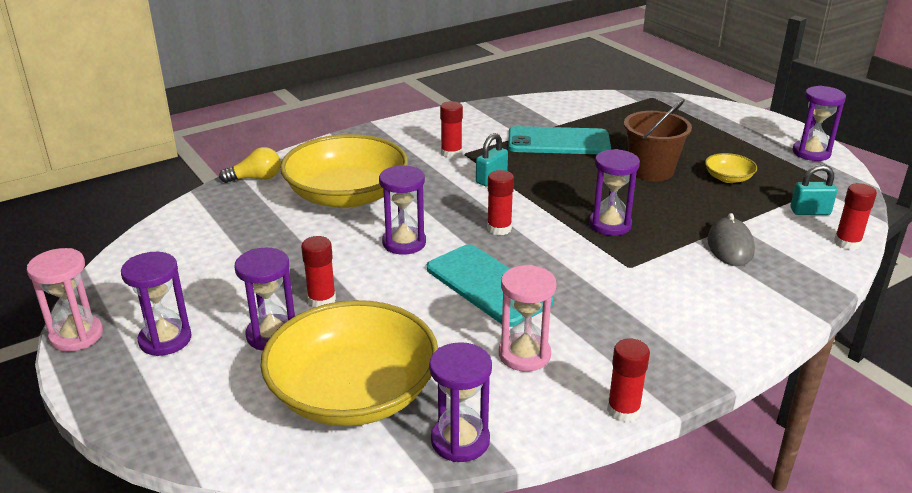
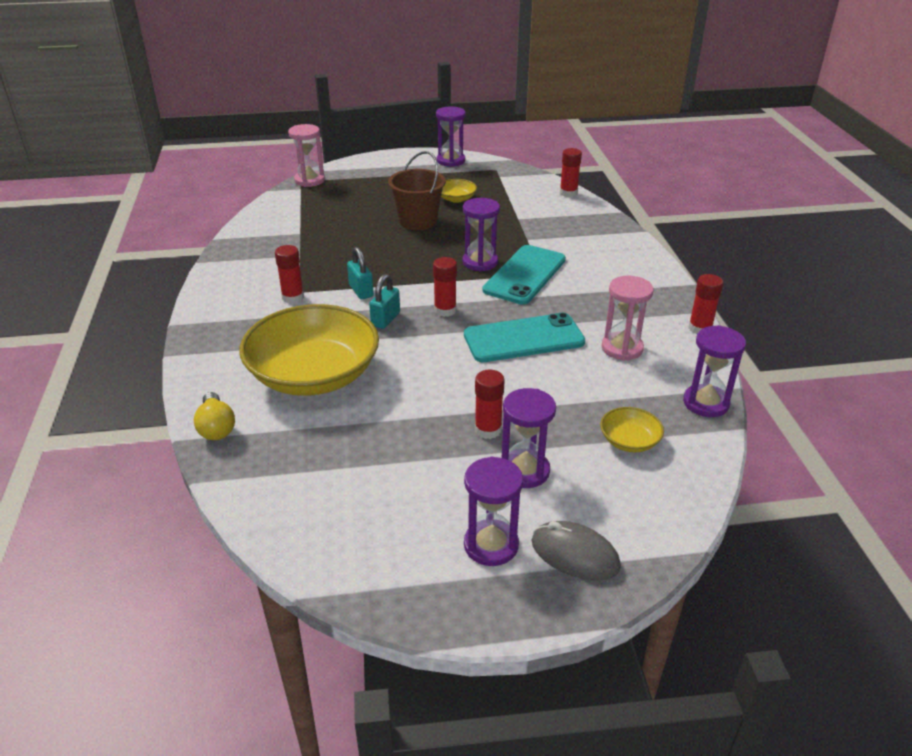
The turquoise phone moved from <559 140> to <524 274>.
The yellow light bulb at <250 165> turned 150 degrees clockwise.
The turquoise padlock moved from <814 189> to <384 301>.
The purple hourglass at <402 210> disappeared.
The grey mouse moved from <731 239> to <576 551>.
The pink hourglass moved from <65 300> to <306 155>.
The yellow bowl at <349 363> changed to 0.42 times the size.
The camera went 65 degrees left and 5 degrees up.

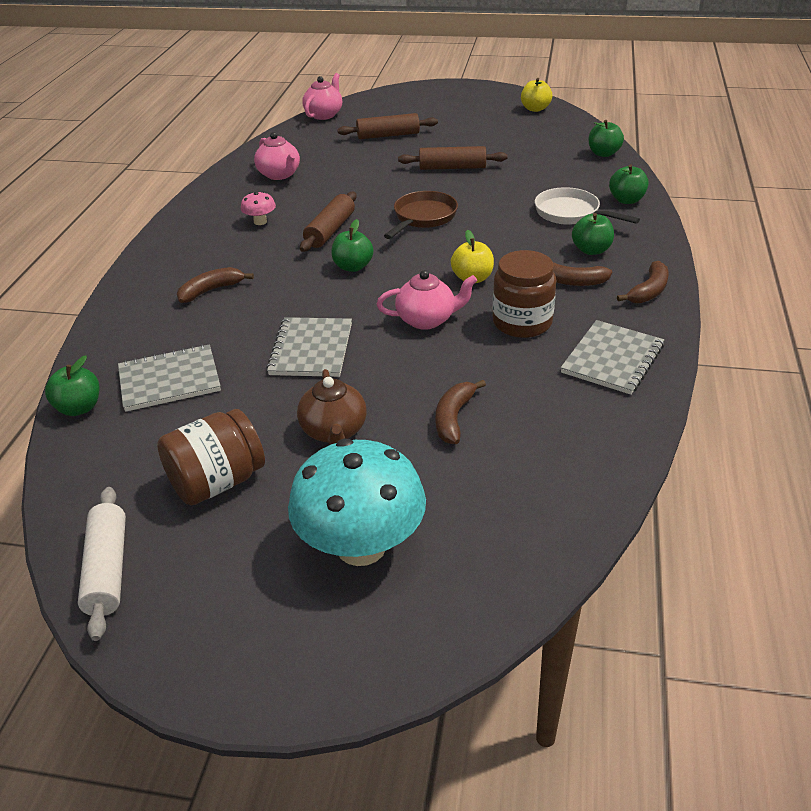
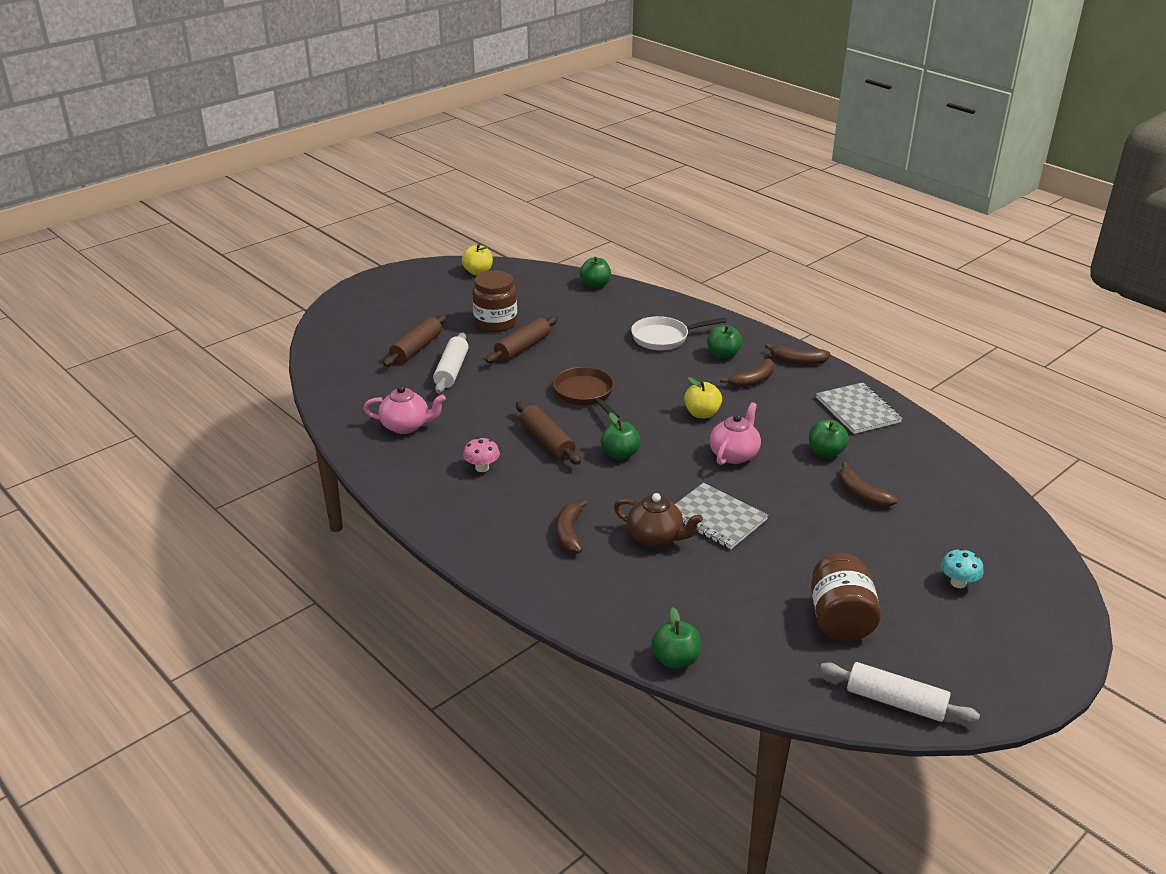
The pink teapot at <322 96> disappeared.
The green apple moved from <628 184> to <829 439>.
The brown jar moved from <524 294> to <494 301>.
The brown banana at <643 282> turned 120 degrees clockwise.
The grey notebook at <169 378> disappeared.
The brown teapot moved from <332 407> to <658 520>.
The turquoise mushroom at <357 502> changed to 0.42 times the size.
The white rolling pin at <451 363> appeared.
The camera went 55 degrees left and 5 degrees down.

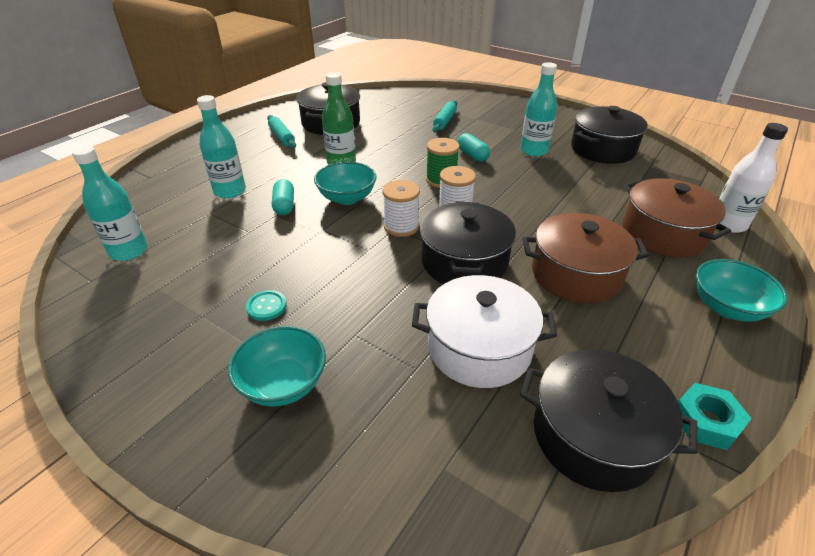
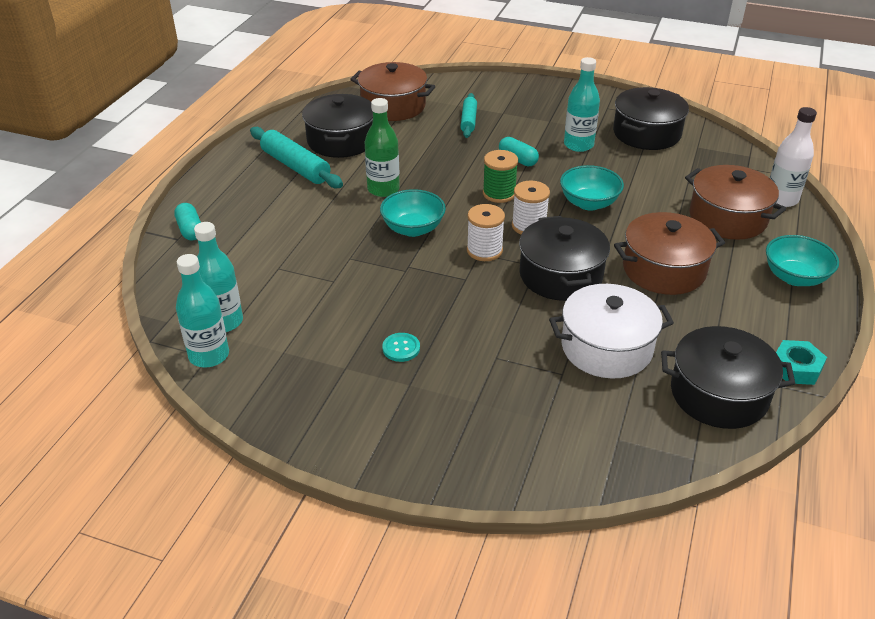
The turquoise bottle moved from <221 146> to <202 310>.
The turquoise rolling pin at <281 132> changed to 1.59 times the size.
The turquoise capsule moved from <283 197> to <187 222>.
The turquoise bowl moved from <277 366> to <592 188>.
The brown pot at <392 91> appeared.
The camera went 15 degrees left and 0 degrees up.

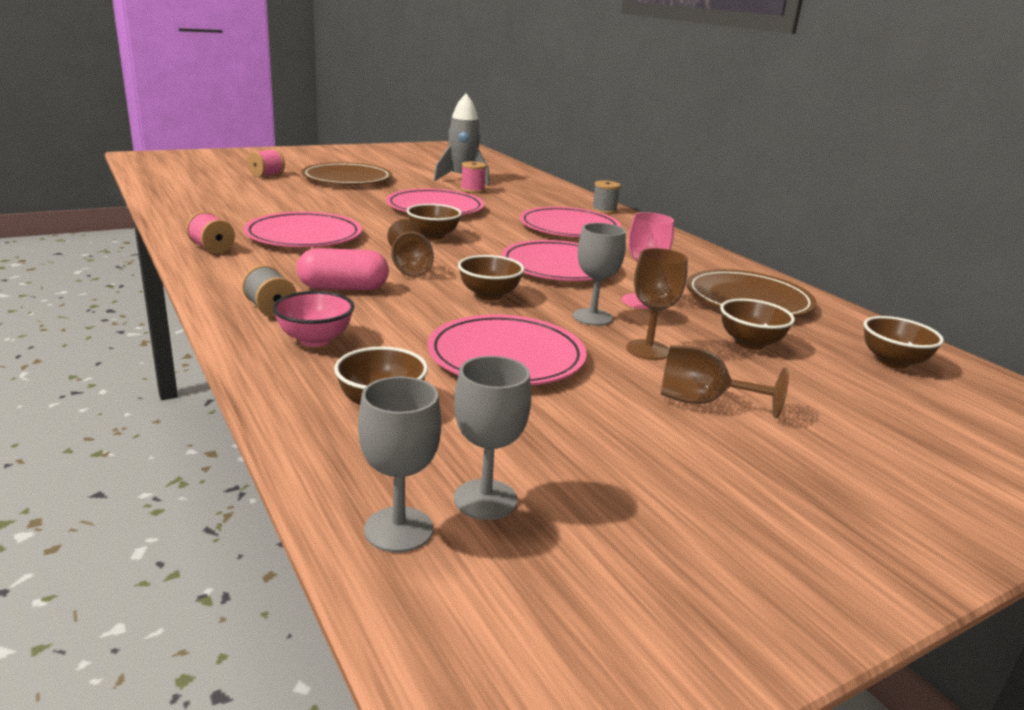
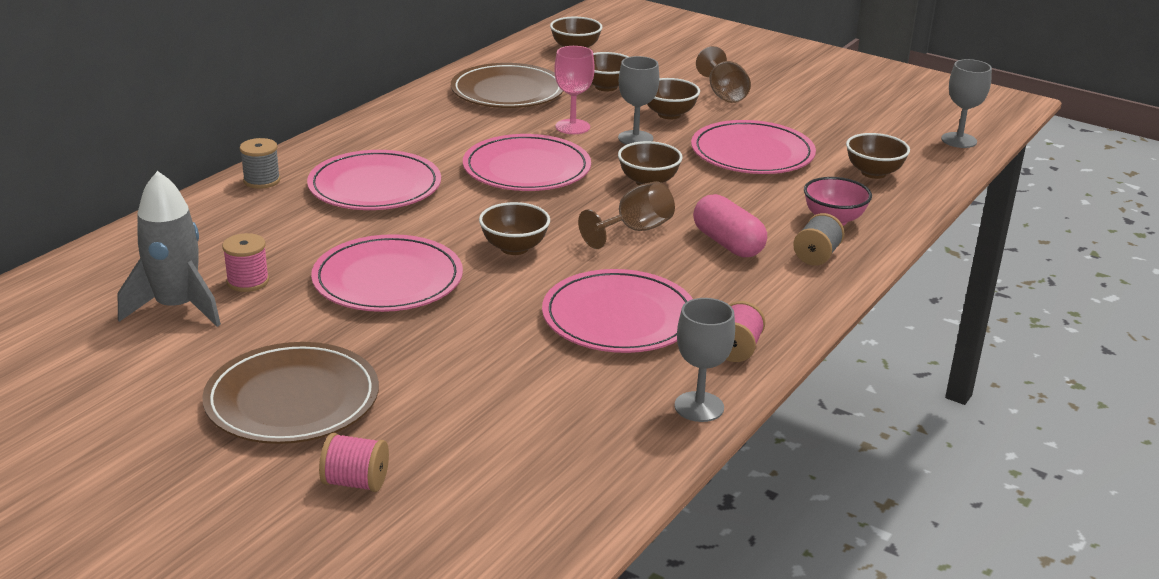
The brown goblet at <657 304> was replaced by the brown bowl at <673 98>.
The grey goblet moved from <492 438> to <704 360>.
The camera went 115 degrees left and 5 degrees up.

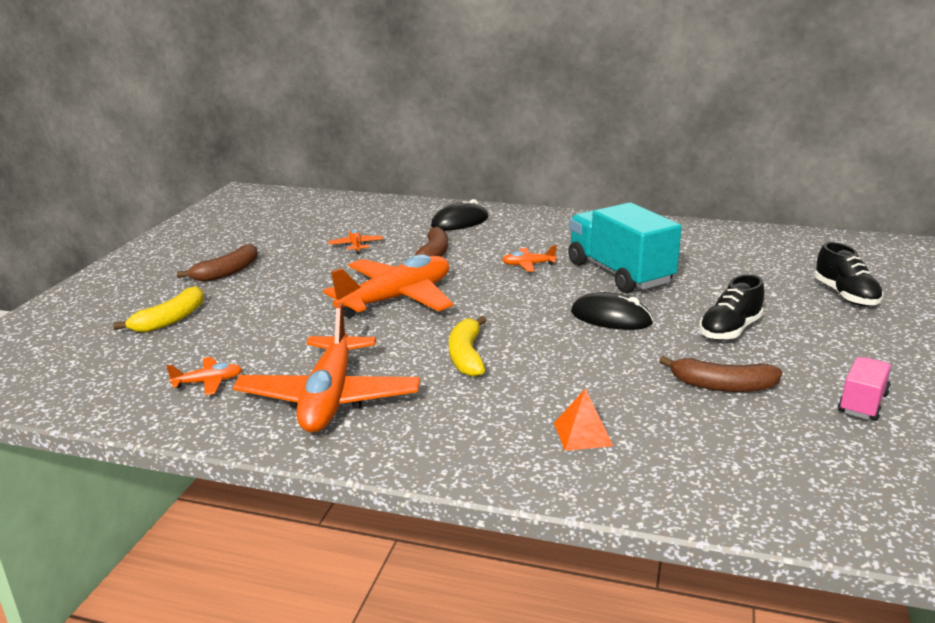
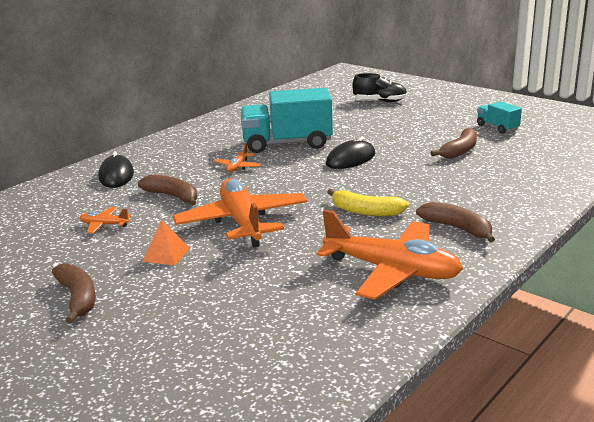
The black shoe at <731 307> disappeared.
The yellow banana at <158 309> disappeared.
The orange plane at <204 376> disappeared.
The pink truck at <865 389> became the turquoise truck at <499 117>.
The orange pyramid moved from <583 419> to <166 243>.
The brown banana at <455 222> appeared.
The camera went 65 degrees left and 0 degrees up.

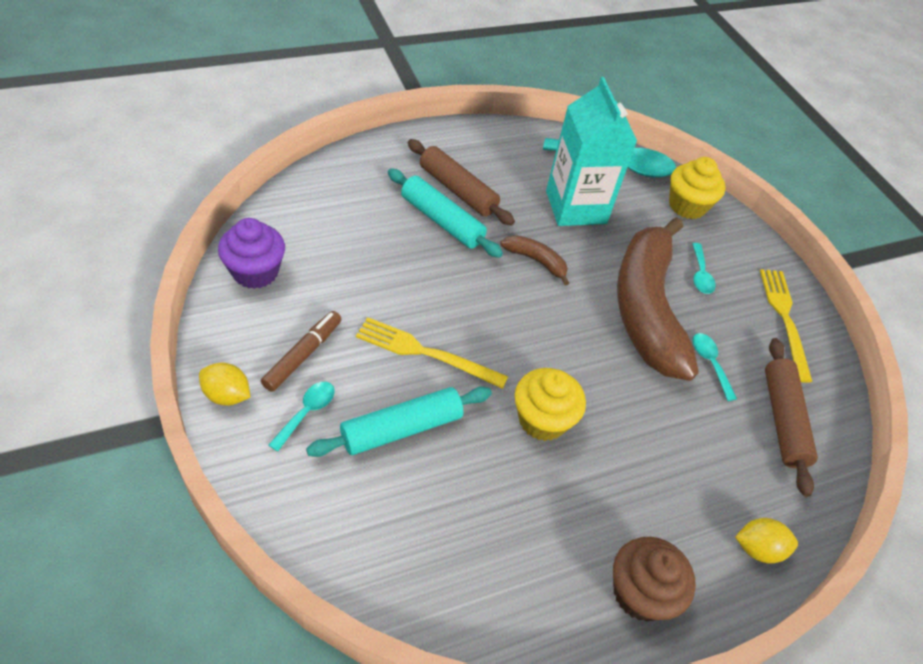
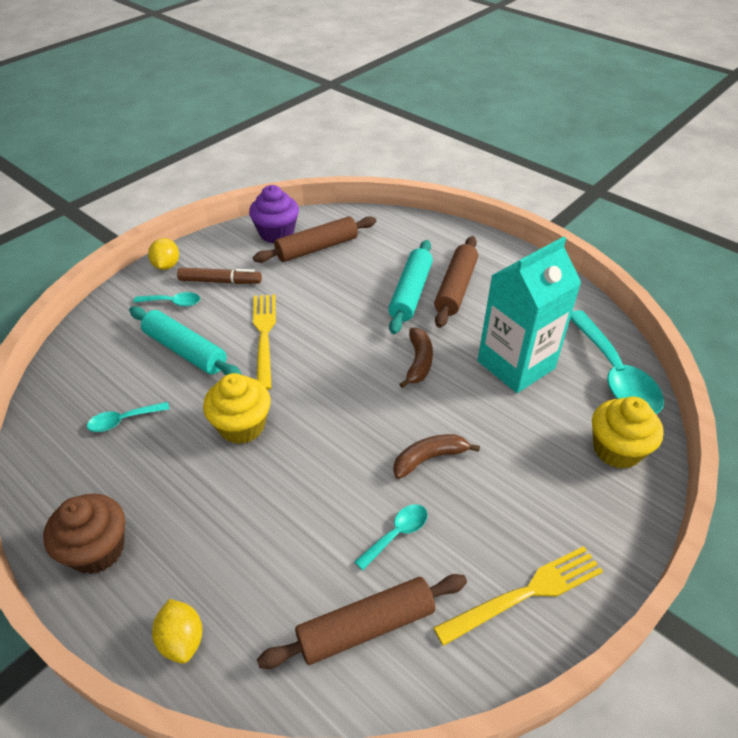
The brown banana at <658 299> changed to 0.40 times the size.
The turquoise spoon moved from <704 268> to <128 417>.
The brown rolling pin at <314 239> appeared.
The camera went 70 degrees right and 5 degrees down.

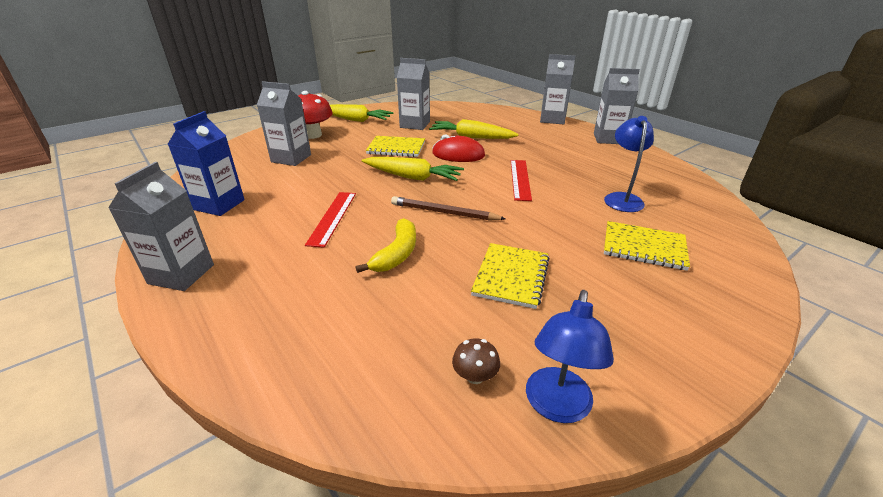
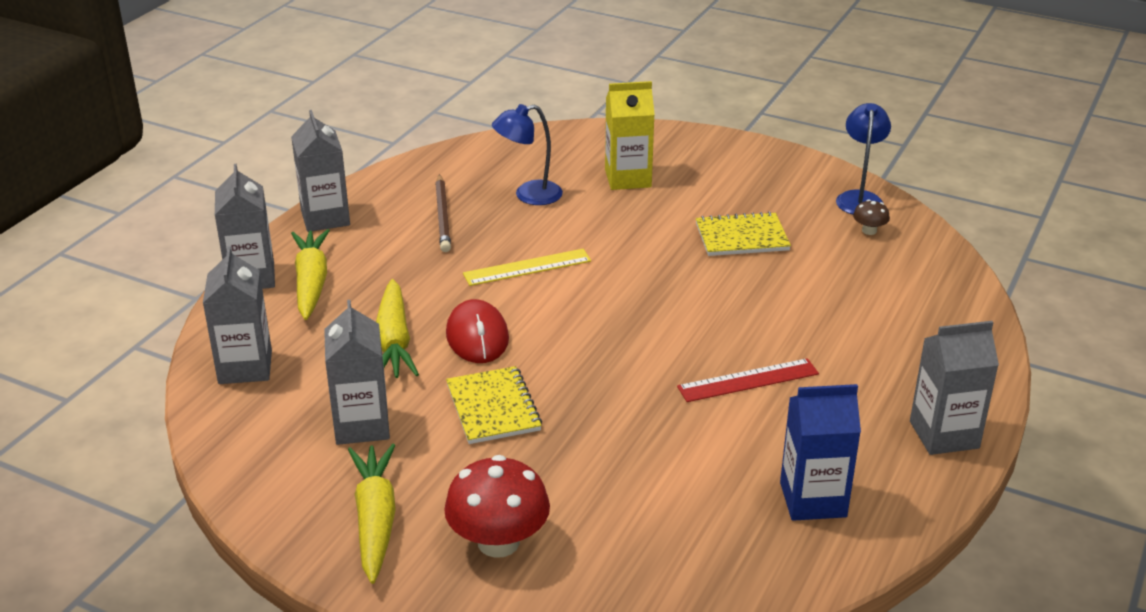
The grey carton moved from <284 123> to <237 315>.
The yellow carrot moved from <413 169> to <310 274>.
The red ruler at <521 180> became the yellow ruler at <527 267>.
The brown pencil moved from <448 208> to <443 213>.
The yellow banana at <385 245> disappeared.
The yellow notebook at <647 246> was replaced by the yellow carton at <630 135>.
The blue lamp at <570 356> turned 75 degrees counterclockwise.
The camera went 115 degrees left and 0 degrees up.

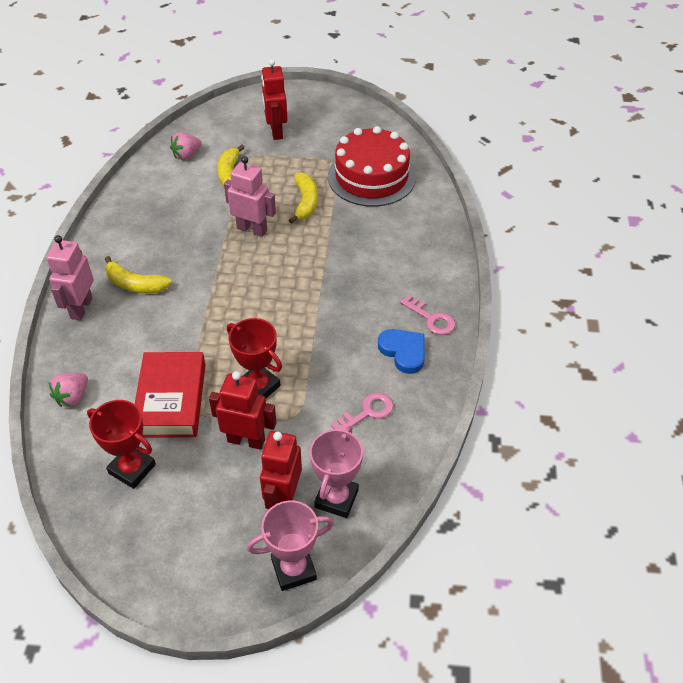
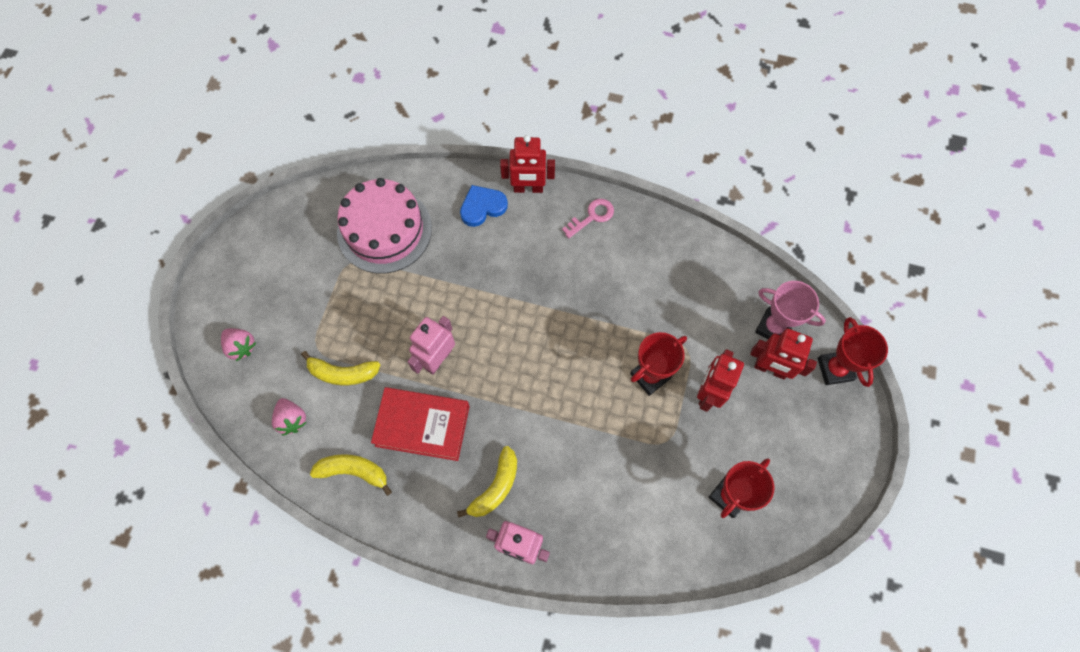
The red robot moved from <274 99> to <527 164>.
The red cake at <372 166> became the pink cake at <384 225>.
The yellow banana moved from <303 198> to <351 475>.
The blue heart moved from <401 351> to <484 206>.
The red book moved from <170 395> to <420 424>.
The pink strawberry moved from <68 390> to <238 344>.
The pink key at <362 411> disappeared.
The pink trophy at <290 546> became the red trophy at <852 352>.
The camera went 80 degrees left and 20 degrees up.

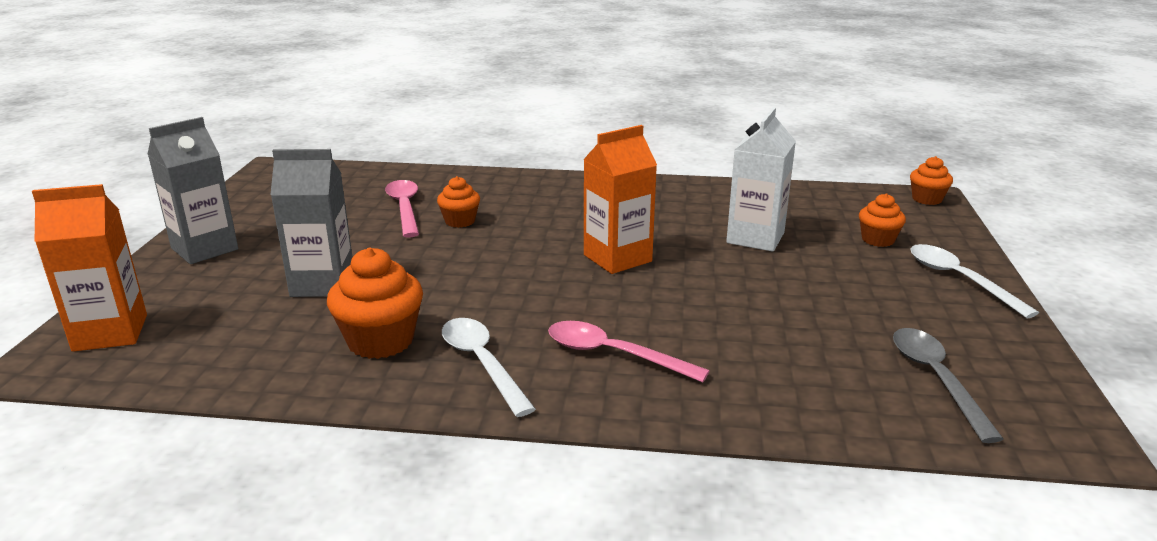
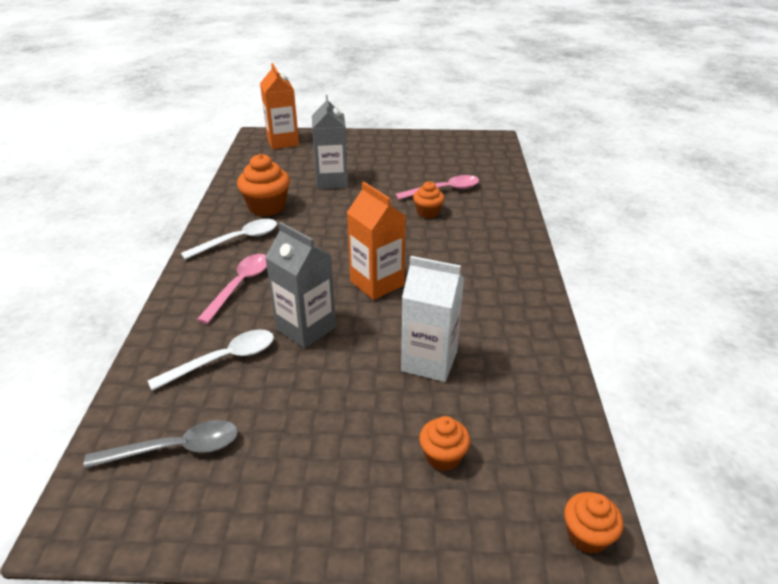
The grey carton moved from <193 190> to <300 285>.
The white spoon moved from <974 281> to <210 360>.
The camera went 85 degrees right and 10 degrees up.

